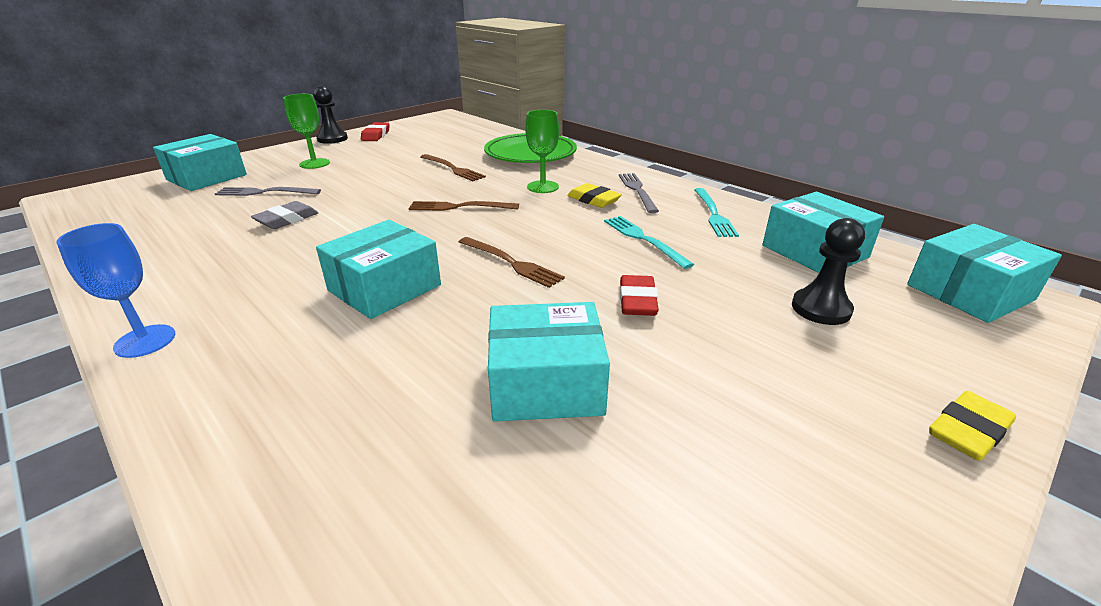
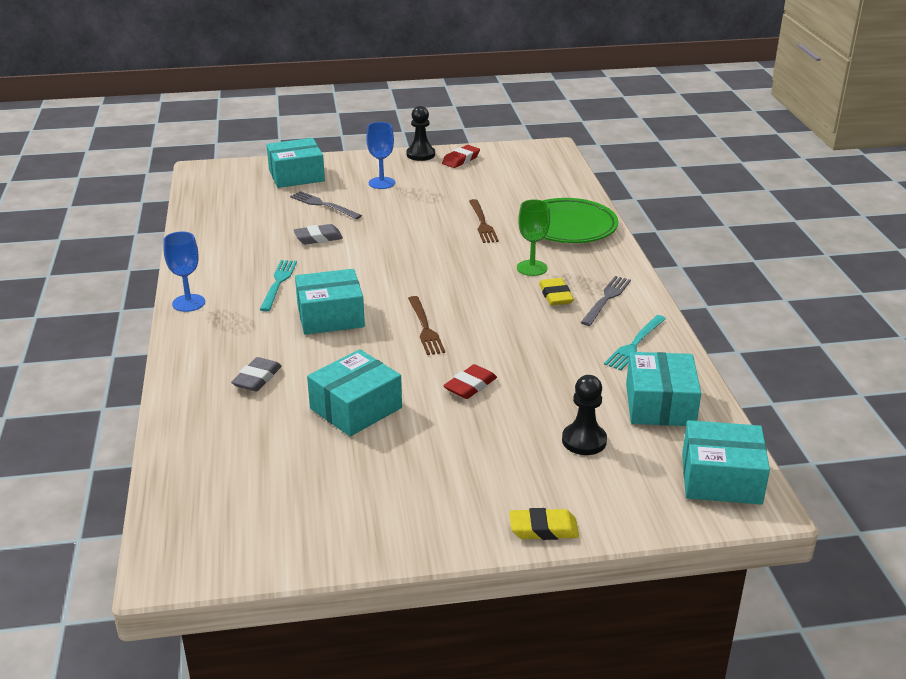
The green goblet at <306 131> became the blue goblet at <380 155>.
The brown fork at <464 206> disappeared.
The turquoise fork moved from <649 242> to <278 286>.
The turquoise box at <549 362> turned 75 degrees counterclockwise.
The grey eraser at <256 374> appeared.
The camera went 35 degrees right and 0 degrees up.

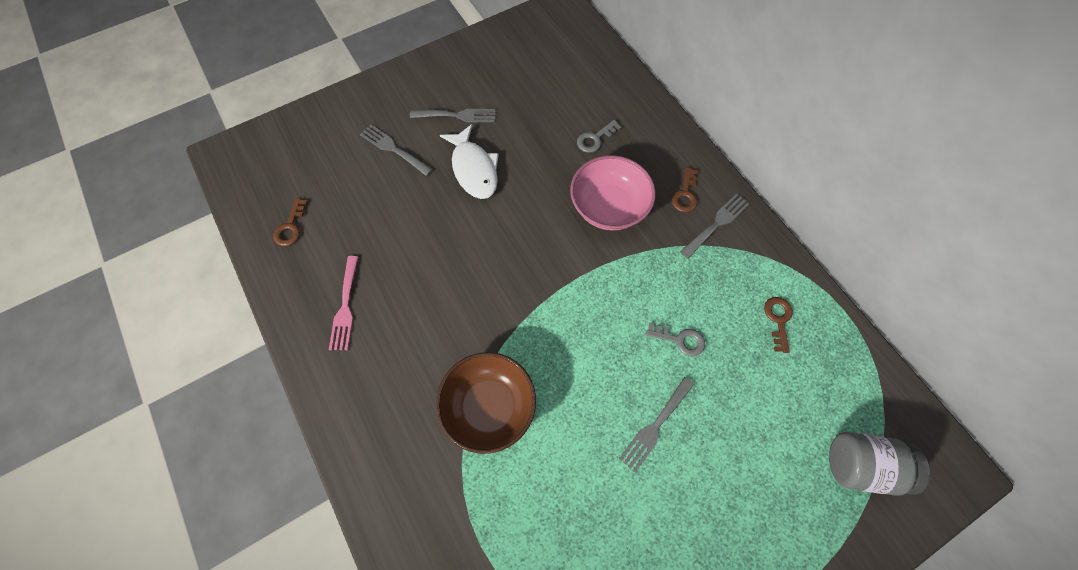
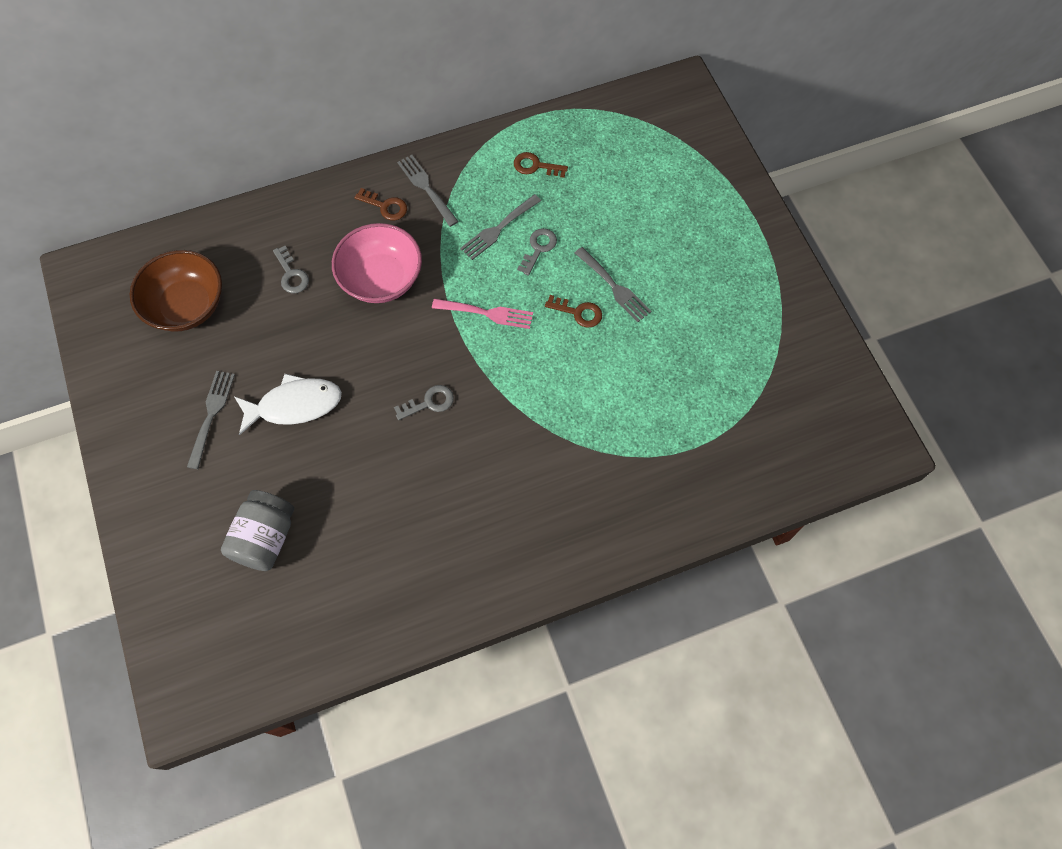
The grey fork moved from <396 150> to <500 227>.
The brown key moved from <290 222> to <573 311>.
The pink fork moved from <343 303> to <482 314>.
The brown bowl moved from <486 403> to <176 291>.
The grey jar moved from <879 464> to <257 530>.
The grey key at <424 402> appeared.
The camera went 80 degrees left and 0 degrees up.

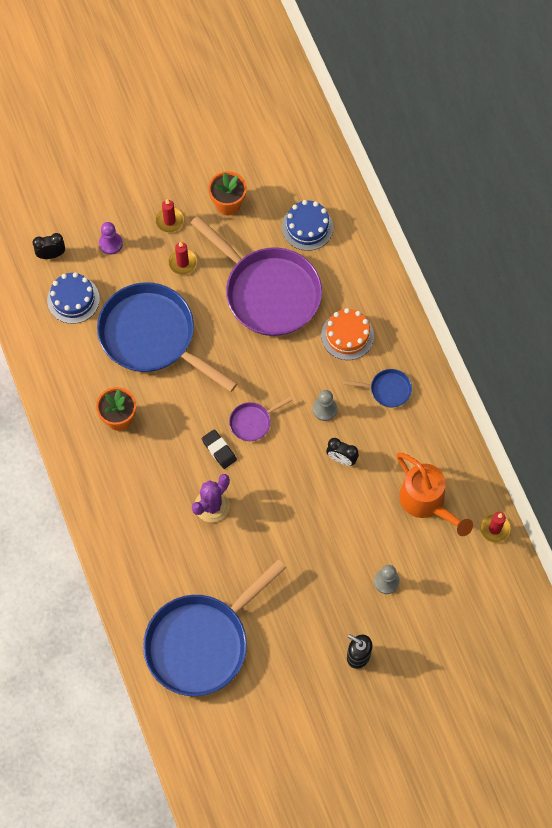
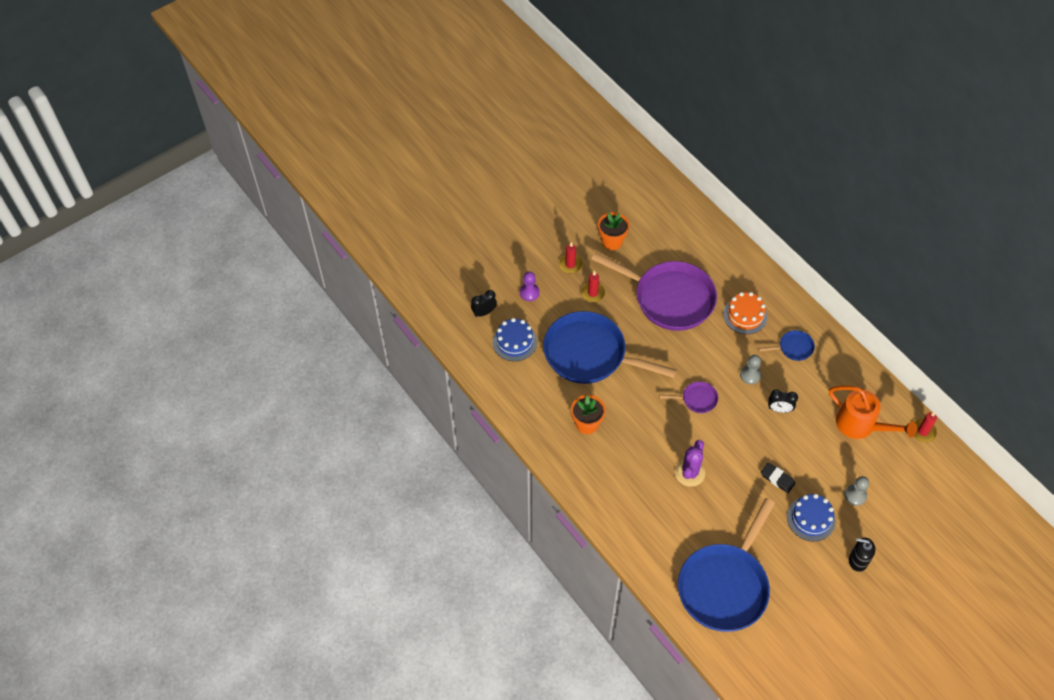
The blue cake moved from <307 225> to <811 518>.
The purple pan at <260 418> turned 135 degrees counterclockwise.
The black eraser moved from <219 449> to <778 477>.
The camera went 15 degrees left and 10 degrees down.

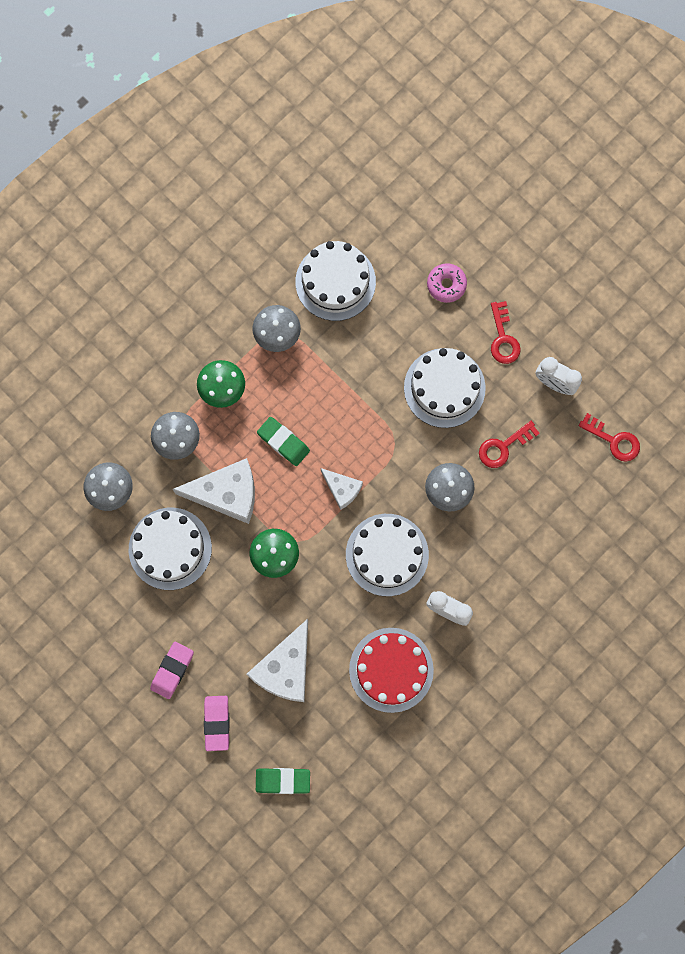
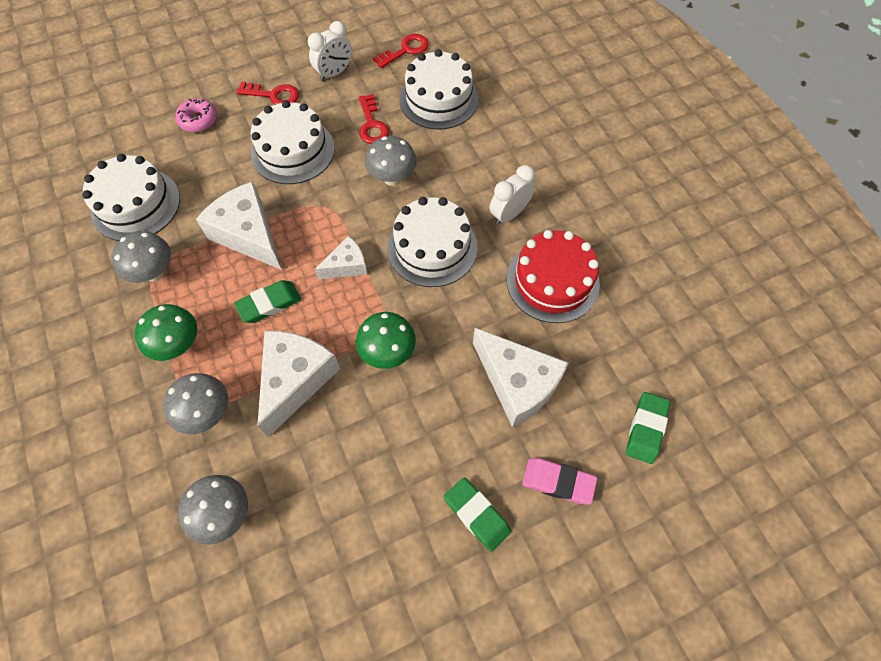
The white cake moved from <170 549> to <438 89>.
The pink eraser at <172 670> became the green eraser at <477 514>.
The white cheese at <239 226> appeared.
The camera went 70 degrees left and 15 degrees down.

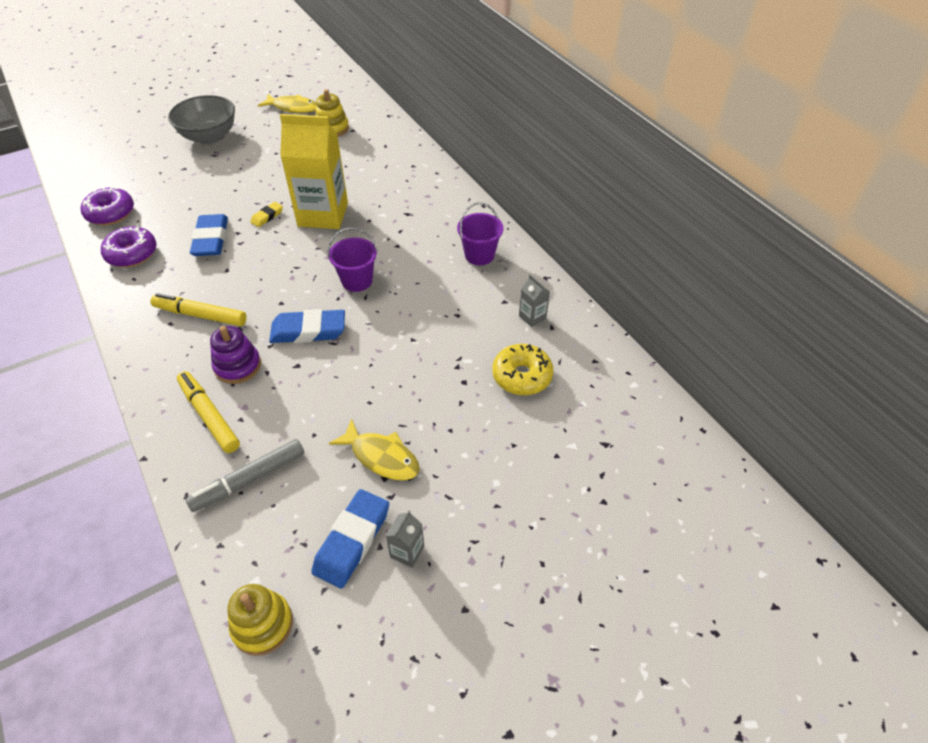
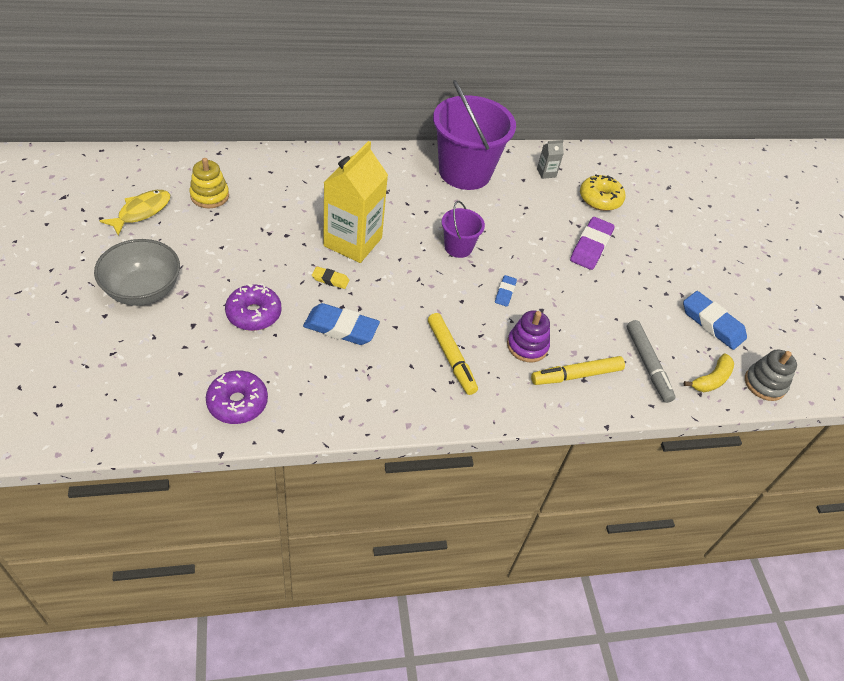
The yellow eraser at <266 214> turned 45 degrees counterclockwise.
The purple bucket at <480 233> changed to 2.04 times the size.
The purple donut moved from <129 246> to <253 307>.
The yellow marker at <198 309> turned 60 degrees counterclockwise.
The blue eraser at <307 326> changed to 0.52 times the size.
The yellow fish at <374 450> disappeared.
The grey carton at <405 539> disappeared.
The yellow stacking toy at <260 620> became the grey stacking toy at <771 375>.
The purple eraser at <592 243> appeared.
The yellow banana at <709 373> appeared.
The camera went 75 degrees left and 0 degrees up.

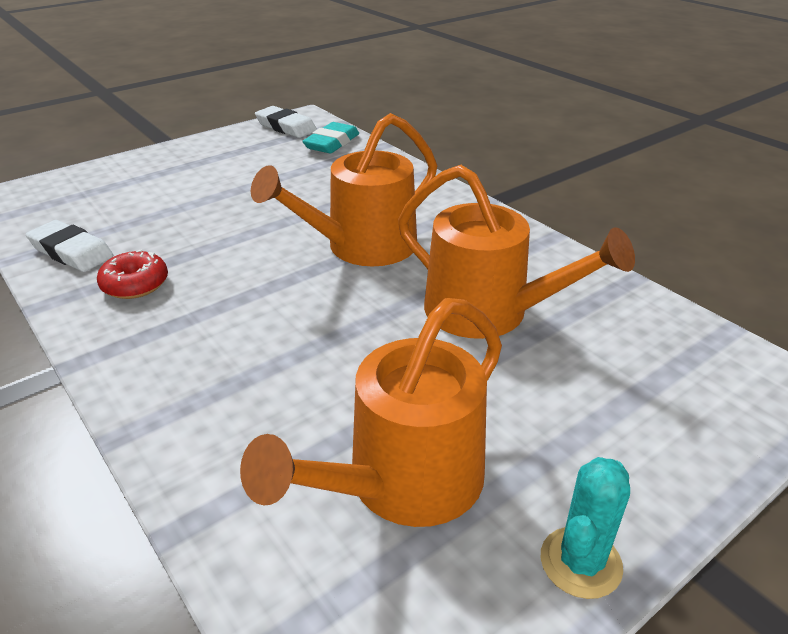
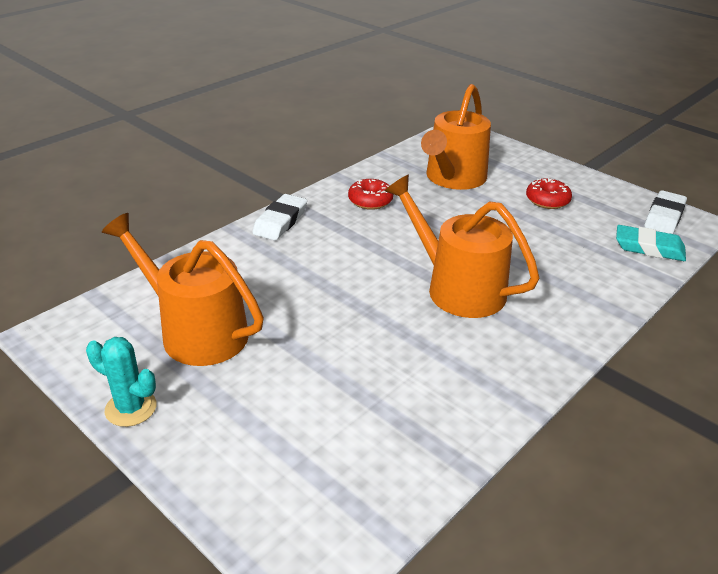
The orange watering can moved from <516 252> to <456 137>.
The white eraser moved from <69 246> to <279 217>.
The red donut at <549 193> appeared.
The camera went 80 degrees right and 0 degrees up.

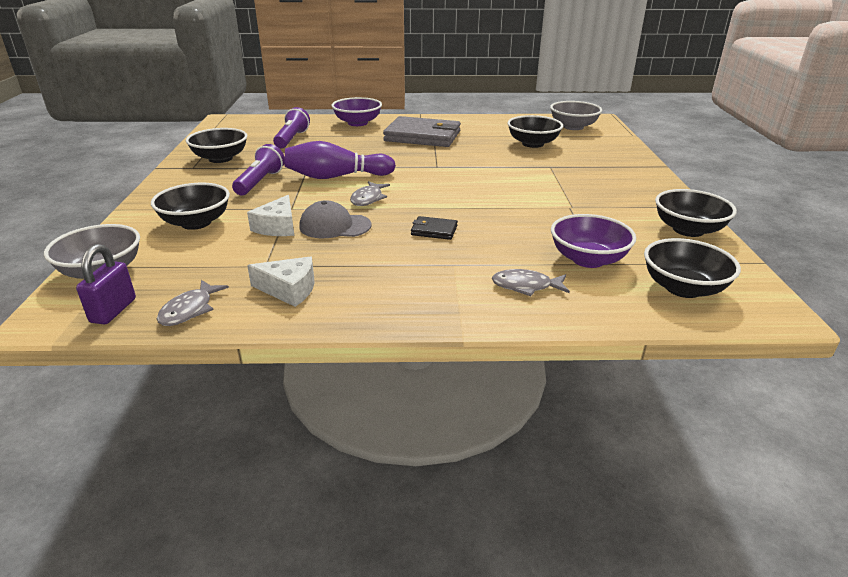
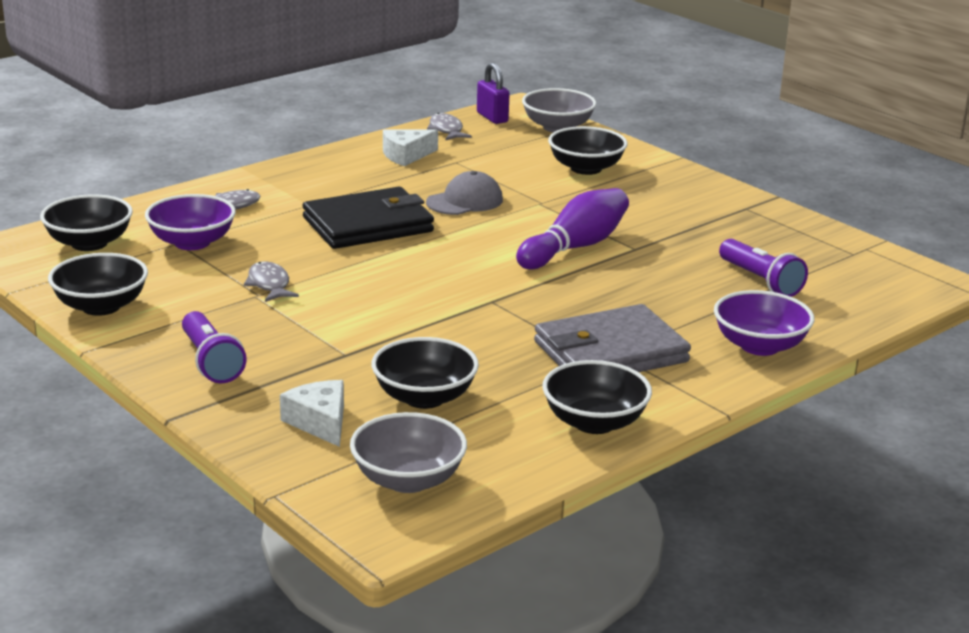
The black bowl moved from <216 145> to <597 397>.
The purple flashlight moved from <258 169> to <214 347>.
The grey fish moved from <370 193> to <271 281>.
The white cheese moved from <270 215> to <312 413>.
The black wallet at <434 228> changed to 2.29 times the size.
The camera went 140 degrees right and 5 degrees down.

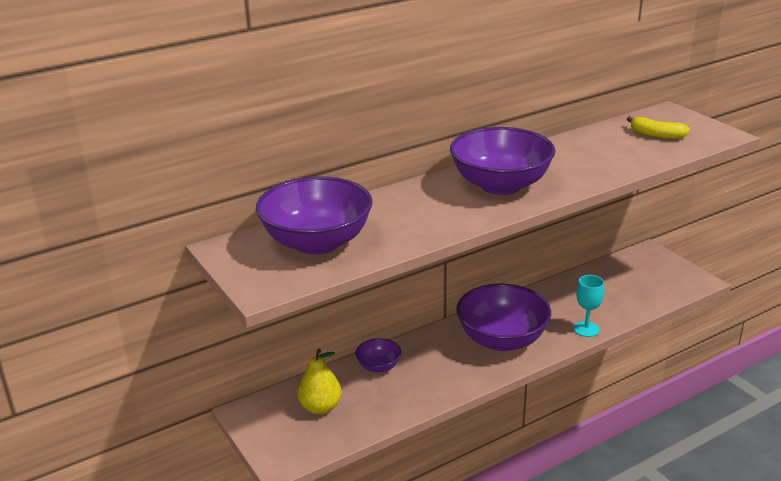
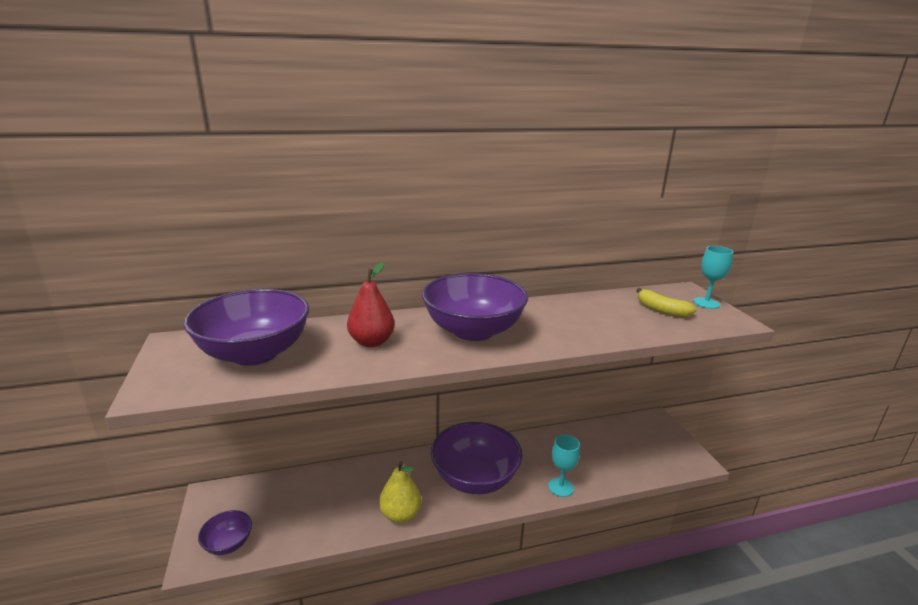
The purple bowl moved from <378 355> to <225 532>.
The yellow pear moved from <319 381> to <400 492>.
The turquoise goblet at <713 277> appeared.
The red pear at <371 304> appeared.
The camera went 15 degrees right and 5 degrees down.

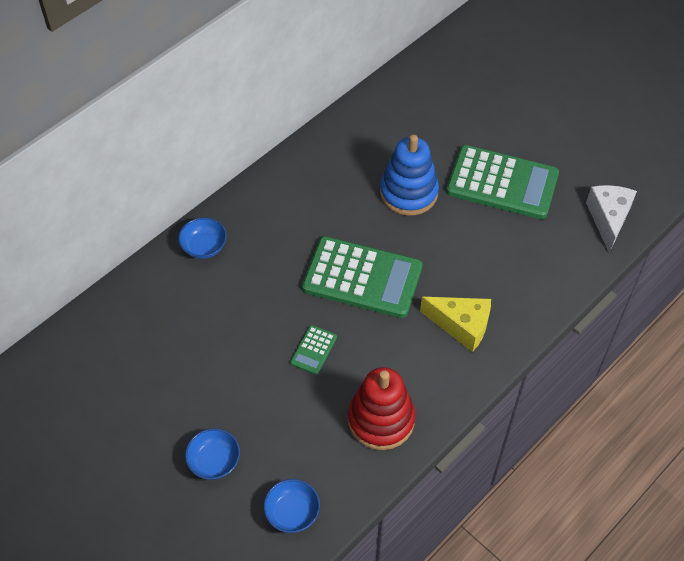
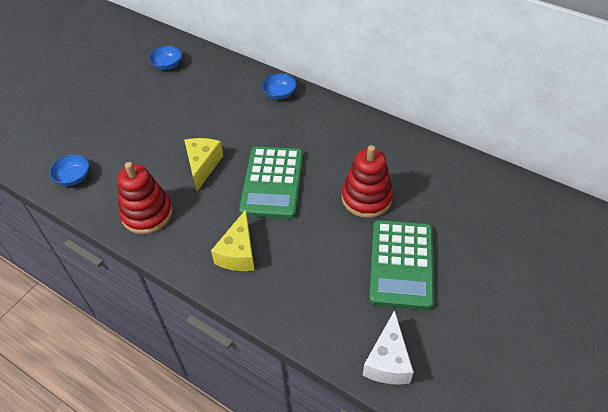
The blue stacking toy at <409 175> became the red stacking toy at <367 181>.
The white cheese at <611 219> turned 105 degrees clockwise.
The green calculator at <313 350> was replaced by the yellow cheese at <203 164>.
The blue bowl moved from <212 454> to <165 58>.
The camera went 80 degrees right and 5 degrees down.

